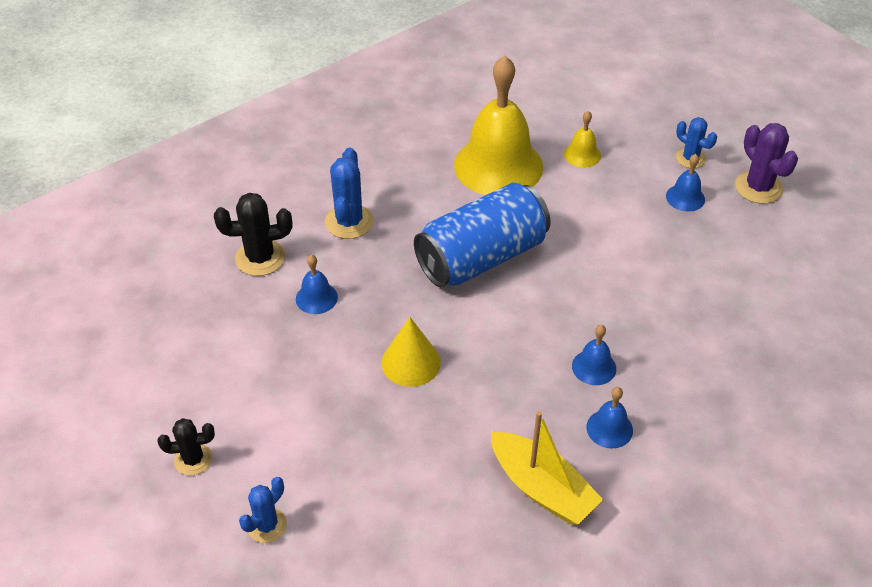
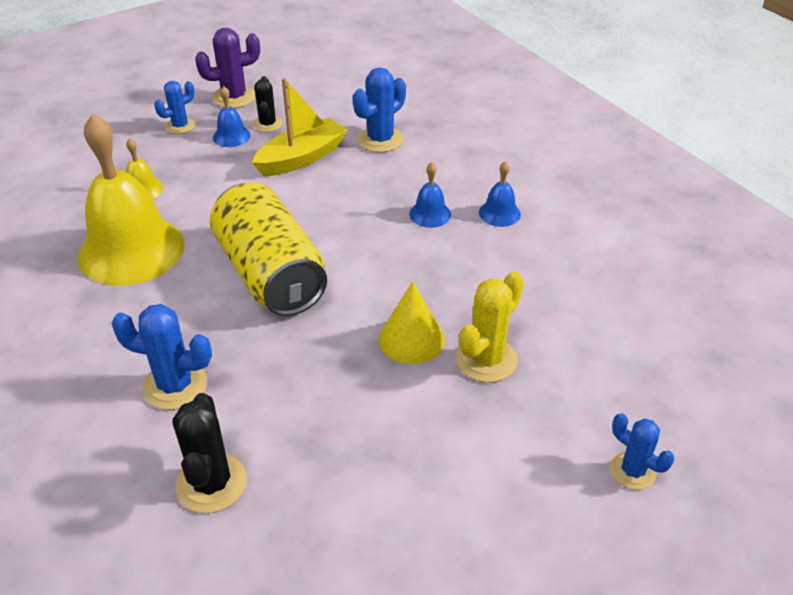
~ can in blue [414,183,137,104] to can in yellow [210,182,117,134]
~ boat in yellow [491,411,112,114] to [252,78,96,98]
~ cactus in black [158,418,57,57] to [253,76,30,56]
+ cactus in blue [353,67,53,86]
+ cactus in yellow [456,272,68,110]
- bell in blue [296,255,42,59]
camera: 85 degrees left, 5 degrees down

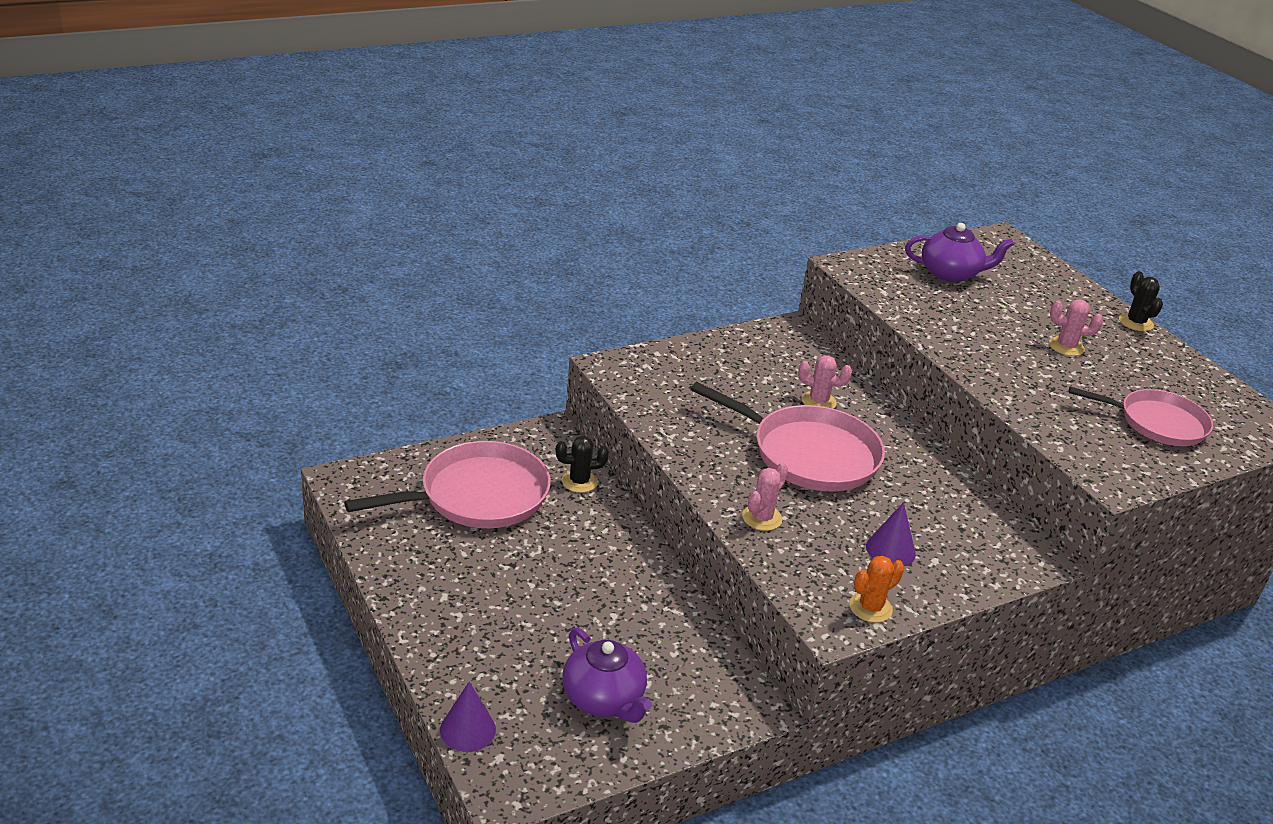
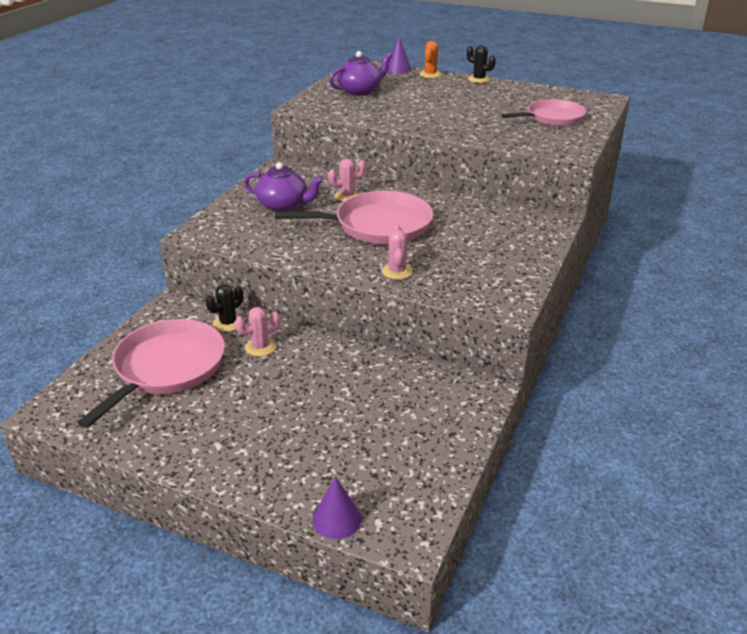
~ cactus in pink [1049,299,54,57] to [235,307,45,49]
~ teapot in purple [562,628,90,95] to [244,162,80,49]
~ cone in purple [866,502,50,64] to [387,37,25,37]
~ cactus in orange [849,556,55,67] to [420,41,21,37]
camera: 35 degrees left, 0 degrees up

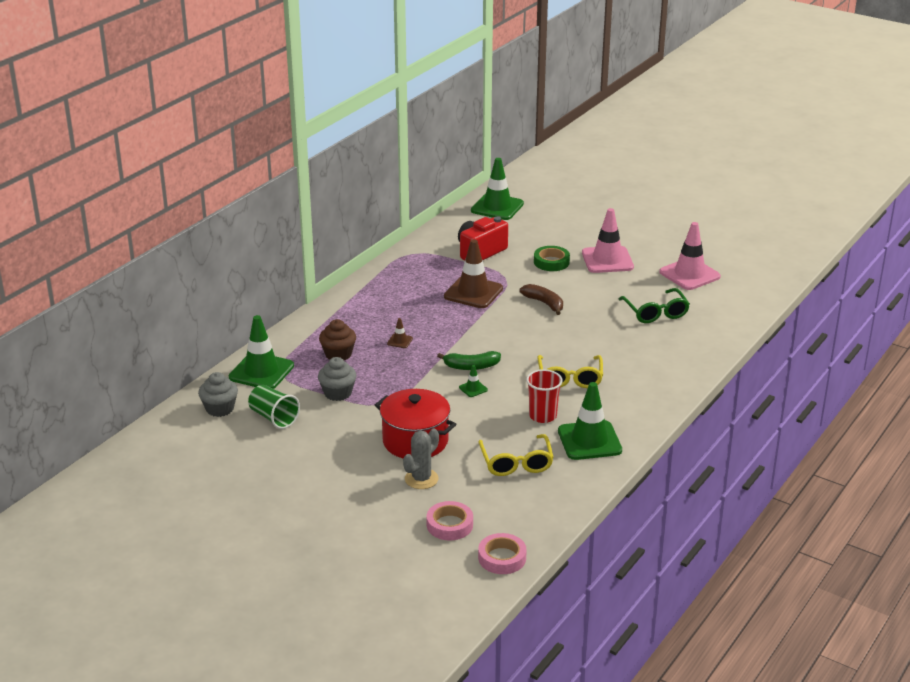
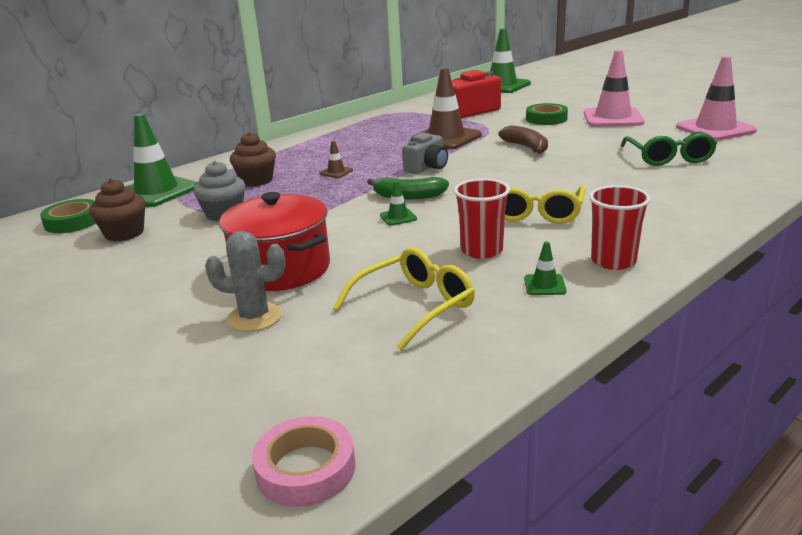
~ cupcake in grey [198,372,40,45] to tape in green [40,199,56,34]
~ cup in green [248,385,52,44] to cupcake in brown [90,179,55,63]
~ cactus in grey [403,429,36,60] = [205,231,81,101] 45 degrees clockwise
~ glasses in yellow [478,434,76,42] = [333,247,142,104] 135 degrees counterclockwise
+ camera in grey [402,133,46,41]
~ traffic cone in green [558,382,64,78] = [524,242,42,53] x0.43
+ cup in red [589,185,62,85]
- tape in pink [427,501,46,39]
camera: 15 degrees right, 5 degrees down

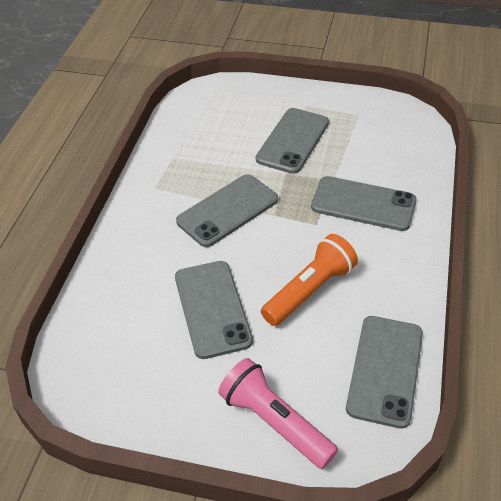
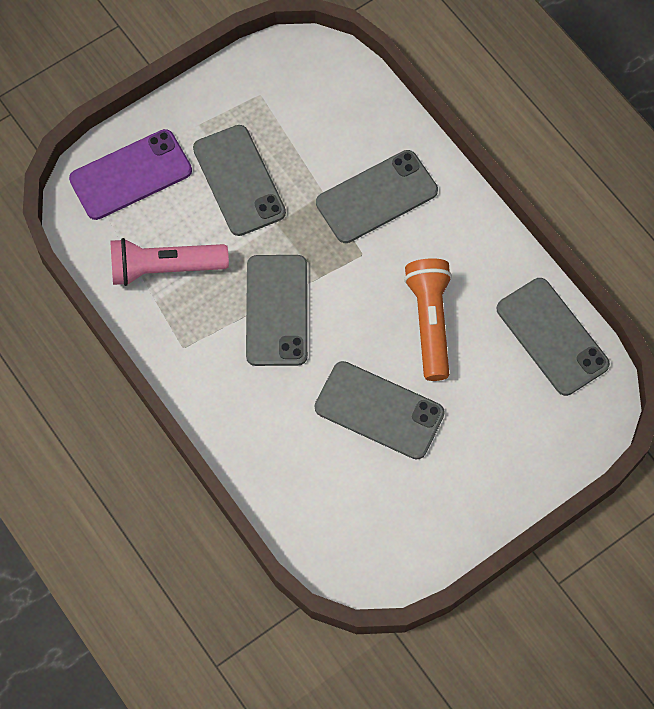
+ phone in purple [69,129,123,91]
~ flashlight in pink [218,358,120,111] to [110,238,119,48]
camera: 50 degrees left, 20 degrees up

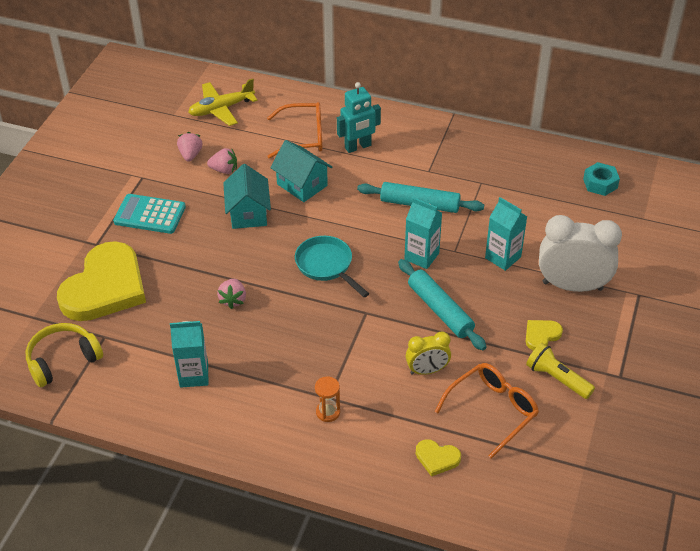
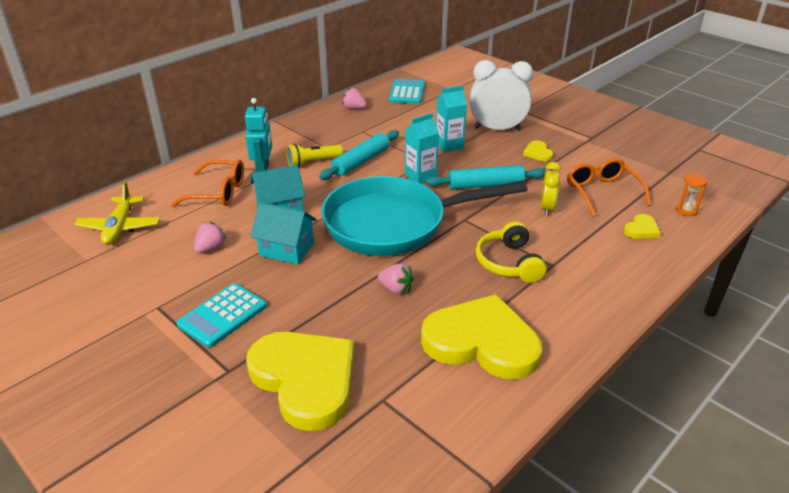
~ glasses in orange [267,102,55,56] = [171,160,73,47] 75 degrees clockwise
~ flashlight in yellow [526,343,69,56] to [287,144,56,23]
~ pan in turquoise [295,236,74,61] = [321,176,206,80] x2.12
~ strawberry in pink [177,132,25,30] to [342,88,25,21]
~ nut in turquoise [583,162,37,34] to calculator in turquoise [389,79,36,25]
~ carton in turquoise [170,321,38,67] to heart in yellow [421,294,121,86]
~ clock in white [539,215,83,77] = [470,60,63,71] 60 degrees clockwise
~ headphones in yellow [26,323,77,64] to [476,221,70,62]
~ hourglass in orange [315,377,25,45] to [676,173,32,43]
camera: 65 degrees left, 10 degrees down

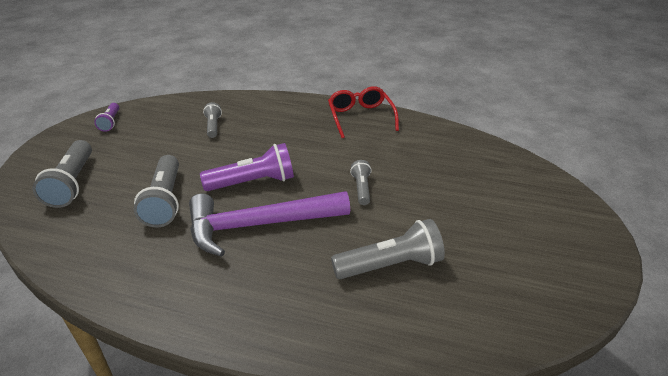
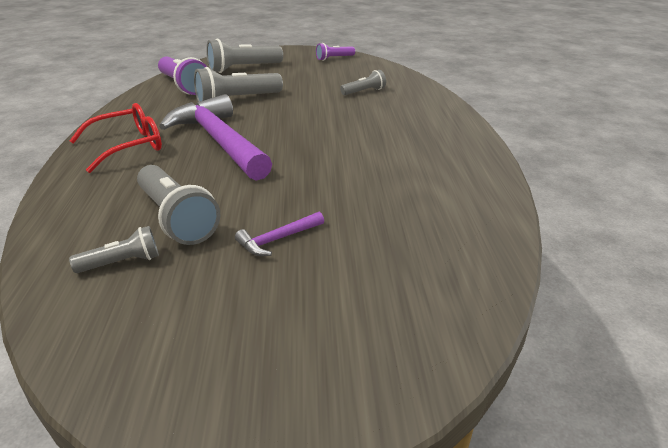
~ flashlight in grey [350,160,22,45] to [69,226,90,47]
~ glasses in red [328,86,71,52] to [70,103,92,70]
~ flashlight in purple [200,143,94,48] to [158,57,49,38]
+ hammer in purple [235,212,89,44]
camera: 70 degrees right, 5 degrees down

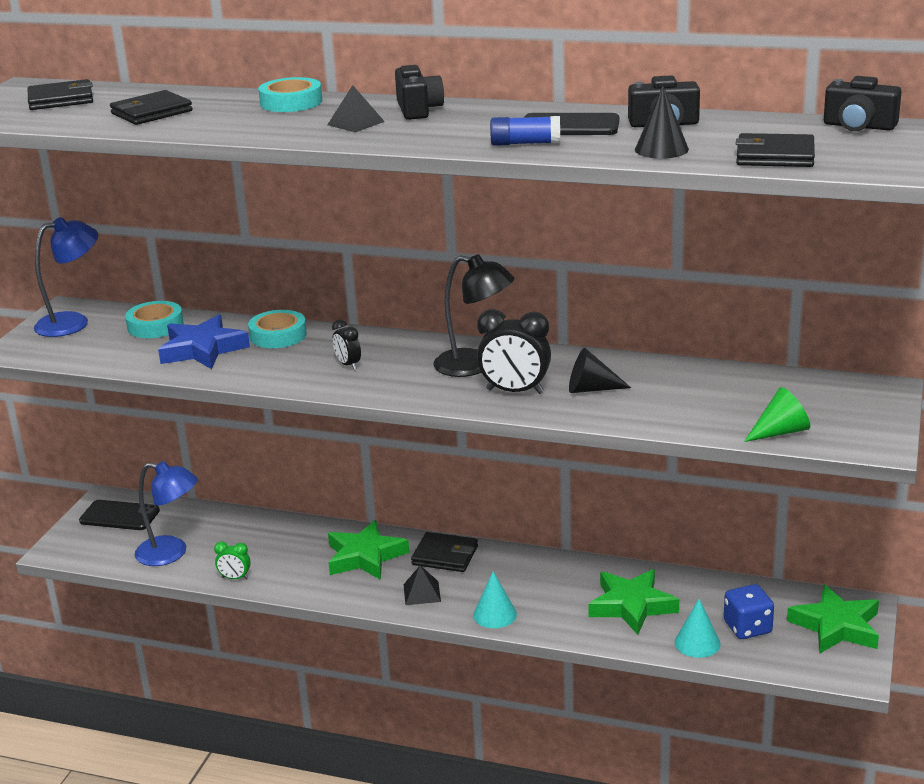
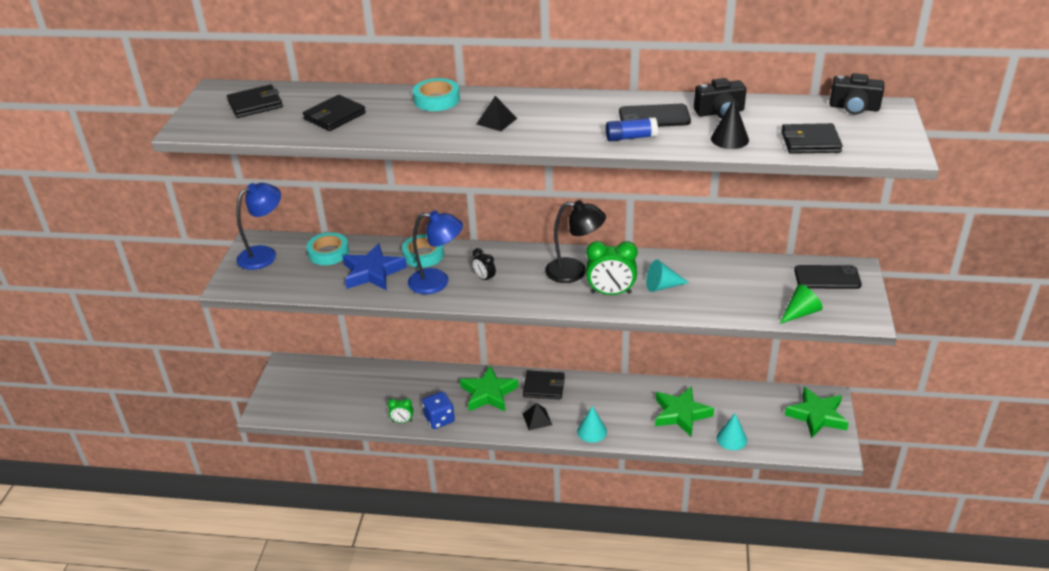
~ lamp in blue [135,461,63,105] to [408,210,55,84]
~ dice in blue [724,584,50,55] to [422,392,33,37]
~ clock in black [477,309,74,85] to clock in green [586,241,51,54]
~ cone in black [569,348,62,45] to cone in turquoise [646,260,43,32]
~ phone in black [79,500,81,30] to [794,265,68,24]
- camera in black [395,65,49,55]
camera: 10 degrees left, 10 degrees up

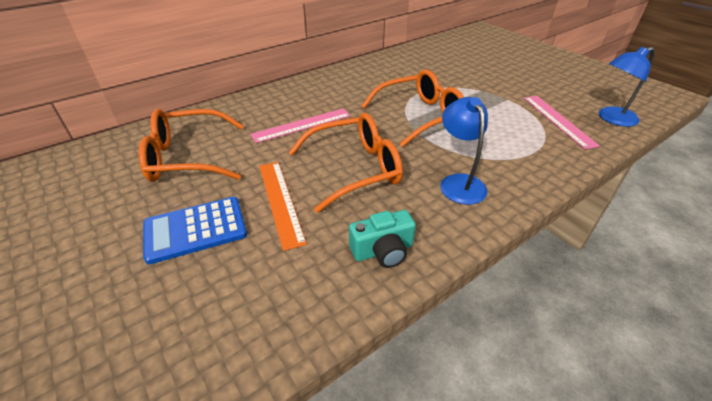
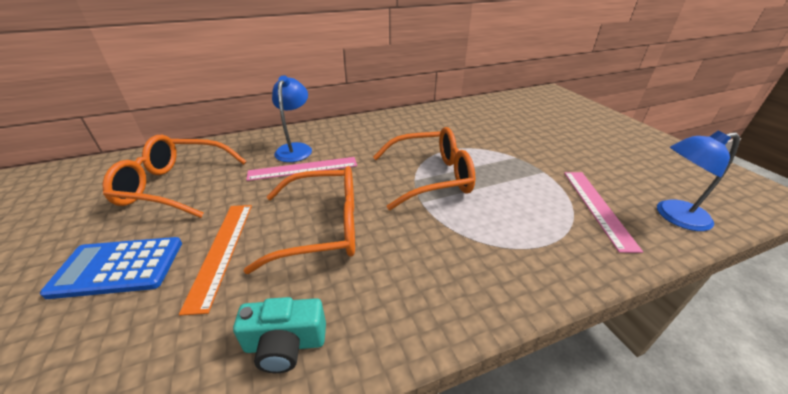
~ lamp in blue [440,97,48,108] to [272,75,40,87]
camera: 15 degrees right, 5 degrees down

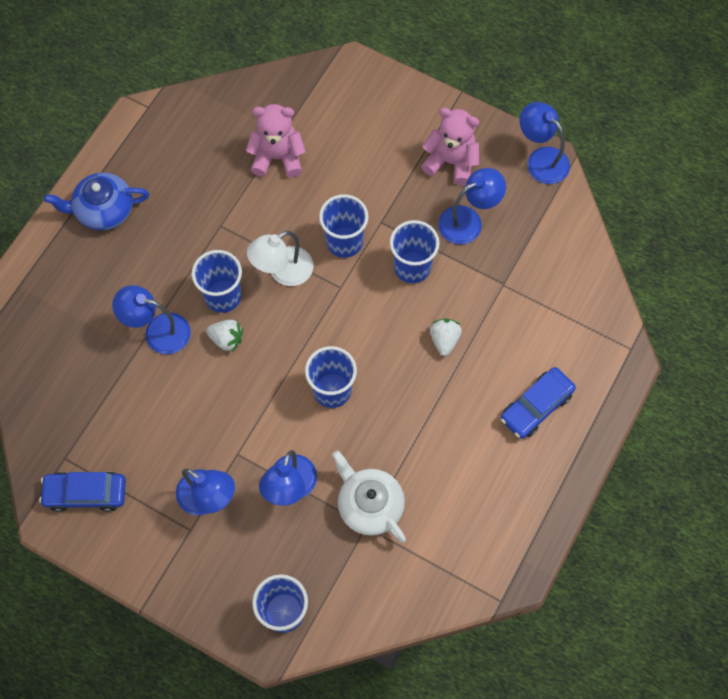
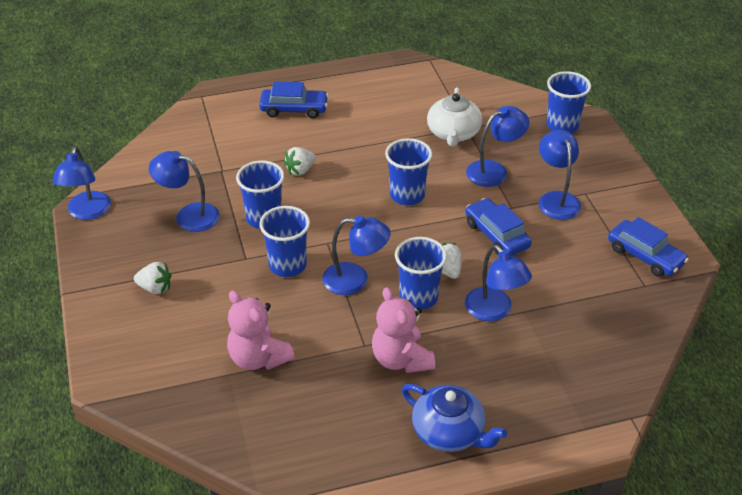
+ strawberry in white [134,262,38,32]
~ lamp in white [247,231,66,55] to lamp in blue [322,216,69,79]
~ teddy bear in pink [421,108,58,77] to [372,287,63,86]
+ car in blue [465,198,67,58]
camera: 135 degrees left, 25 degrees down

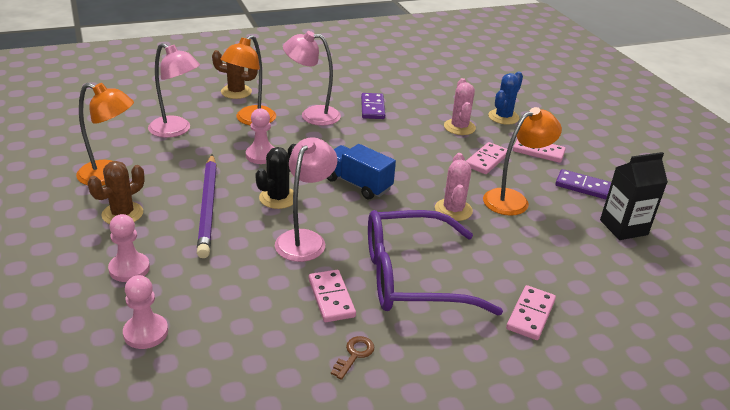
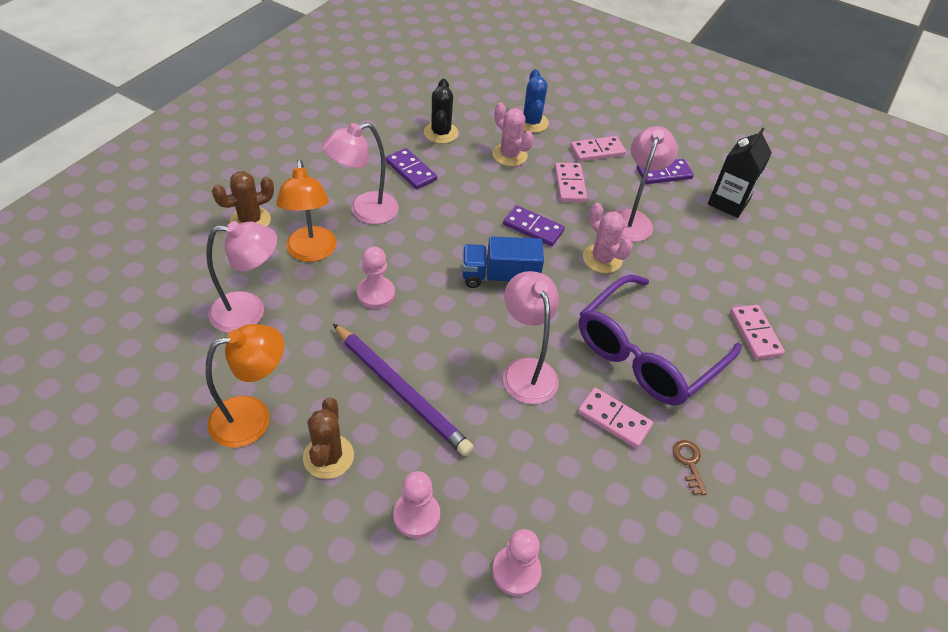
~ cactus in black [255,144,41,65] to [424,79,34,65]
+ domino in purple [503,205,62,41]
~ lamp in orange [483,107,79,109] to lamp in pink [615,126,63,116]
camera: 40 degrees left, 15 degrees up

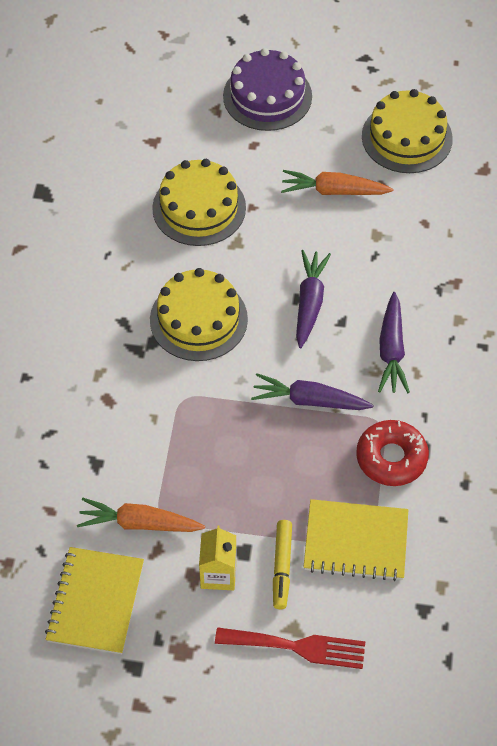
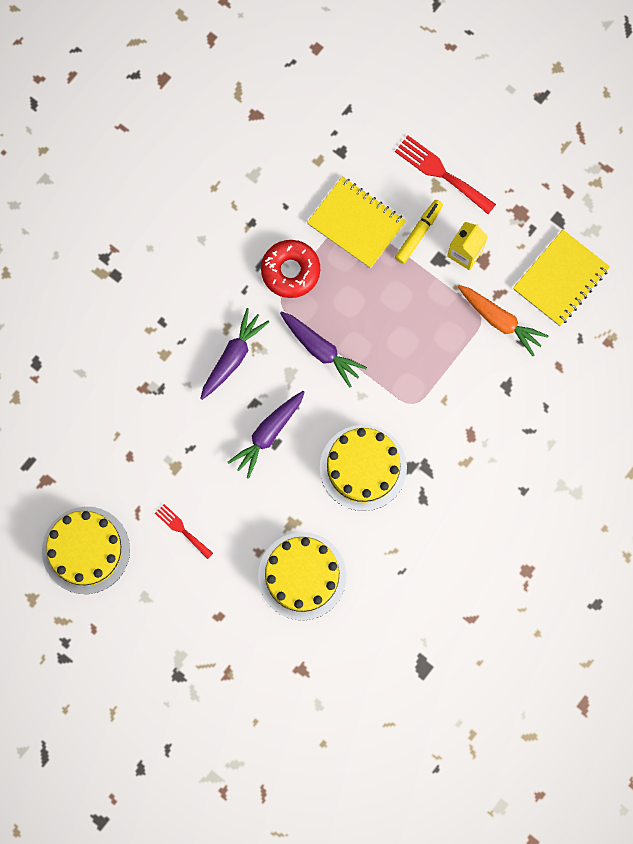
~ carrot in orange [281,170,112,25] to fork in red [155,504,58,55]
- cake in purple [223,48,89,83]
camera: 150 degrees left, 20 degrees up

